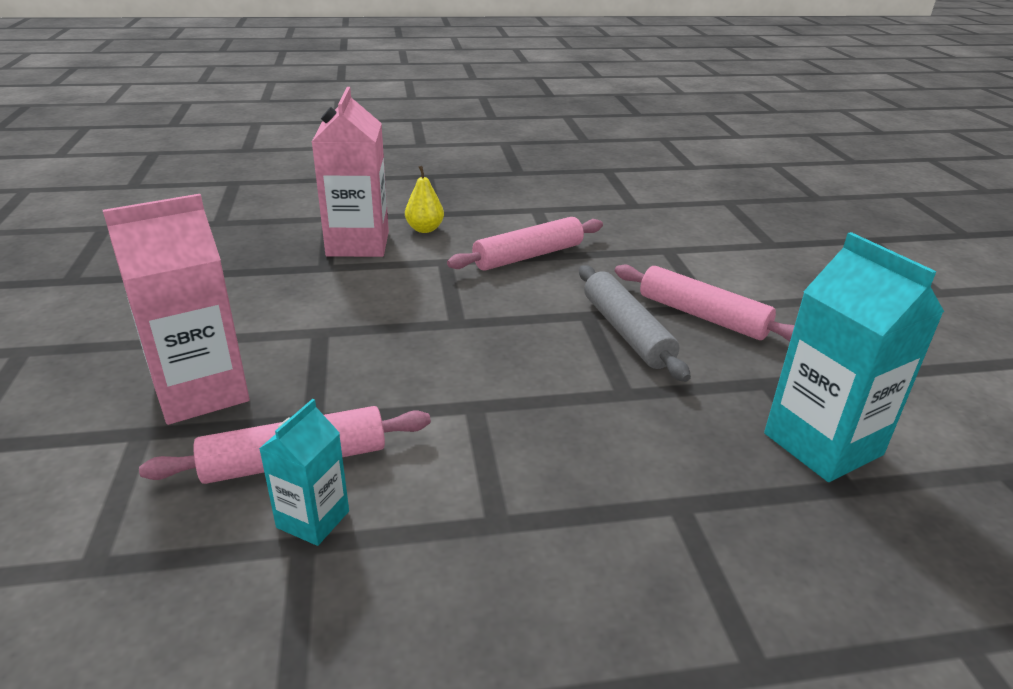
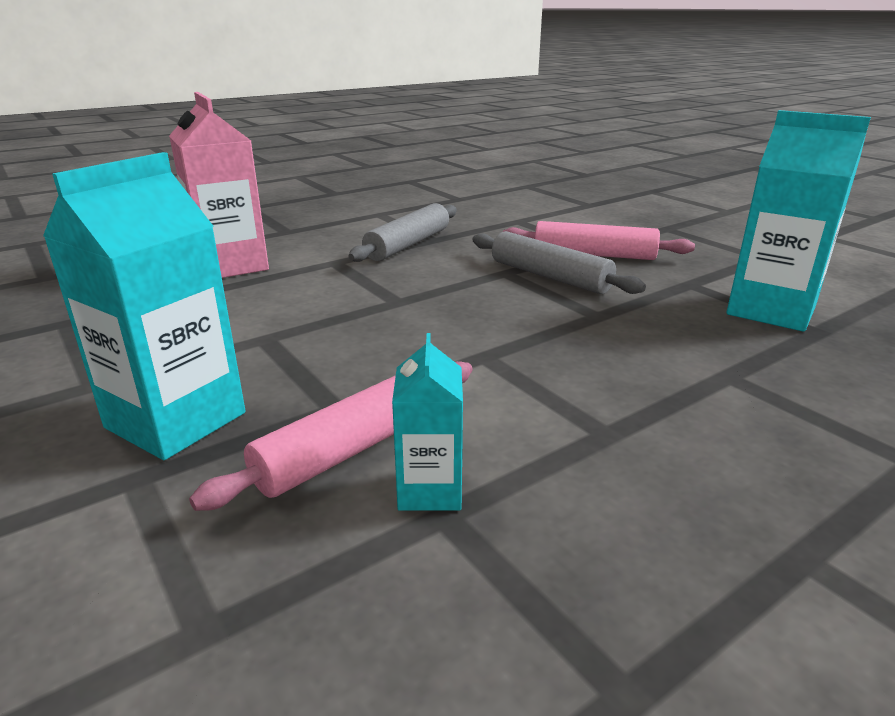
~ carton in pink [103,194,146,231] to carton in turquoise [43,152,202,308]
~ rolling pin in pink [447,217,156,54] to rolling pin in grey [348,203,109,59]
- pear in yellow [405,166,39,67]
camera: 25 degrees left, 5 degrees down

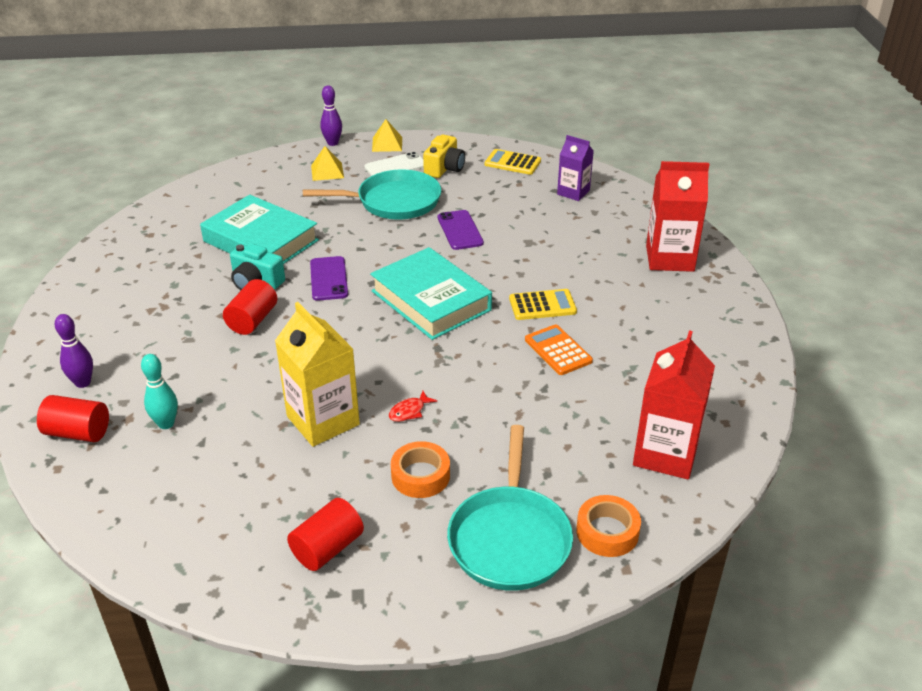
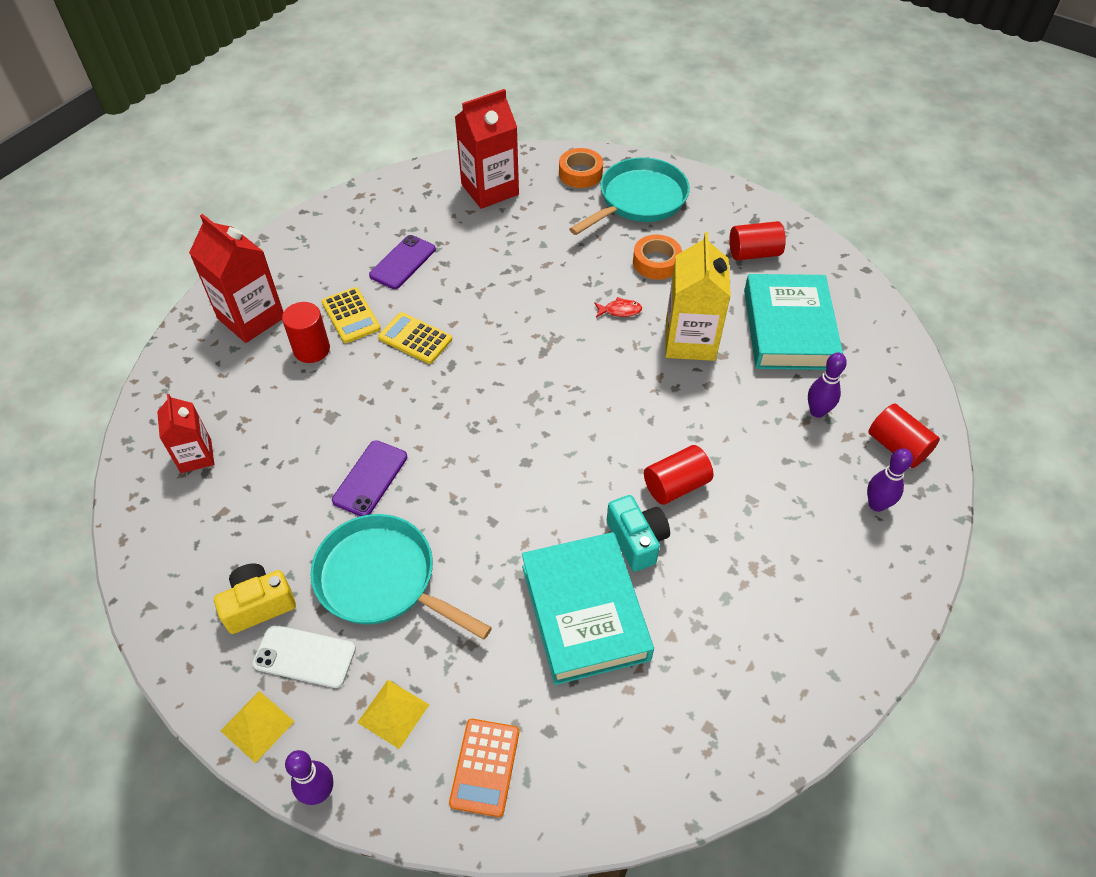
~ carton in purple [557,135,37,66] to carton in red [157,394,57,79]
+ cylinder in red [282,302,48,61]
~ calculator in yellow [484,149,57,26] to [322,287,59,56]
~ phone in purple [310,256,38,45] to [369,235,67,54]
~ calculator in orange [525,324,68,51] to [449,719,70,98]
~ book in turquoise [370,247,122,93] to [744,274,99,96]
~ bowling pin in turquoise [141,354,37,75] to bowling pin in purple [808,352,39,66]
camera: 140 degrees left, 15 degrees up

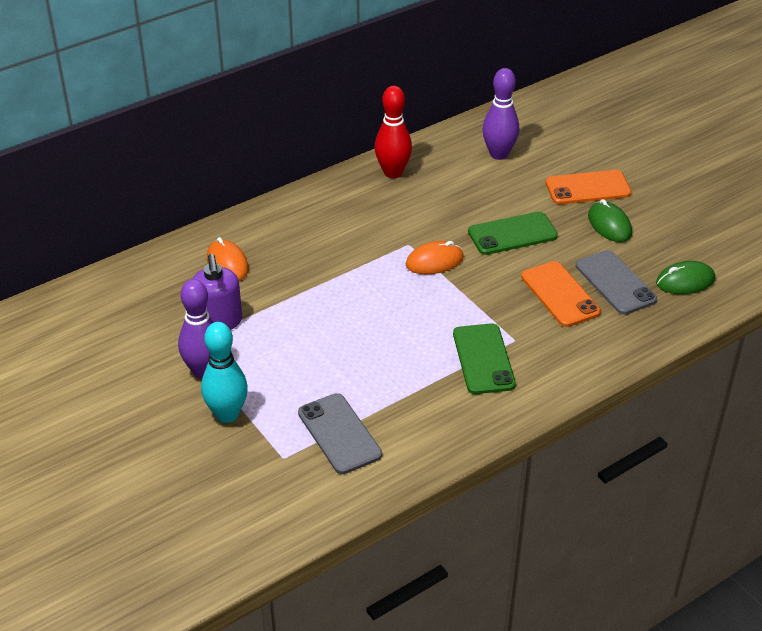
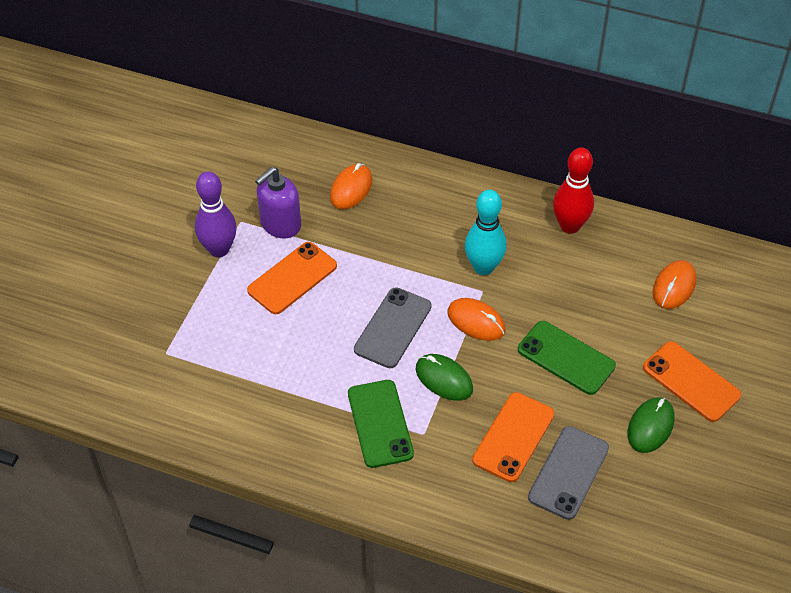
+ phone in orange [247,242,90,72]
~ phone in green [453,323,63,71] = [348,380,66,88] 60 degrees counterclockwise
~ phone in grey [298,393,84,81] to [354,287,78,81]
~ mouse in green [656,261,59,33] to [416,354,57,47]
~ bowling pin in turquoise [201,322,47,101] to [465,190,42,85]
~ bowling pin in purple [482,68,37,92] to mouse in orange [653,260,43,49]
camera: 55 degrees right, 10 degrees up

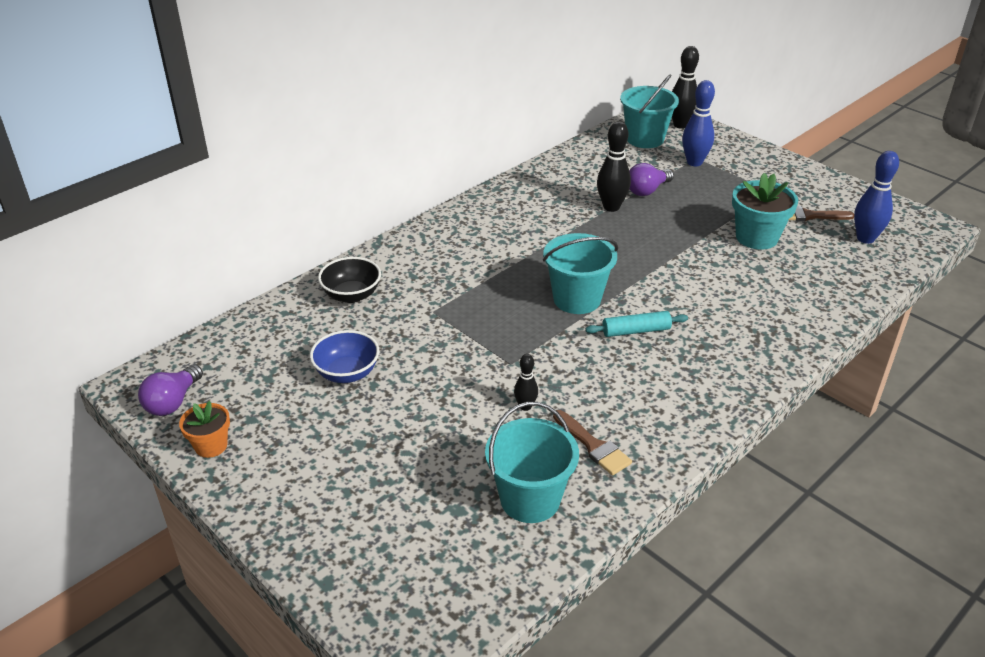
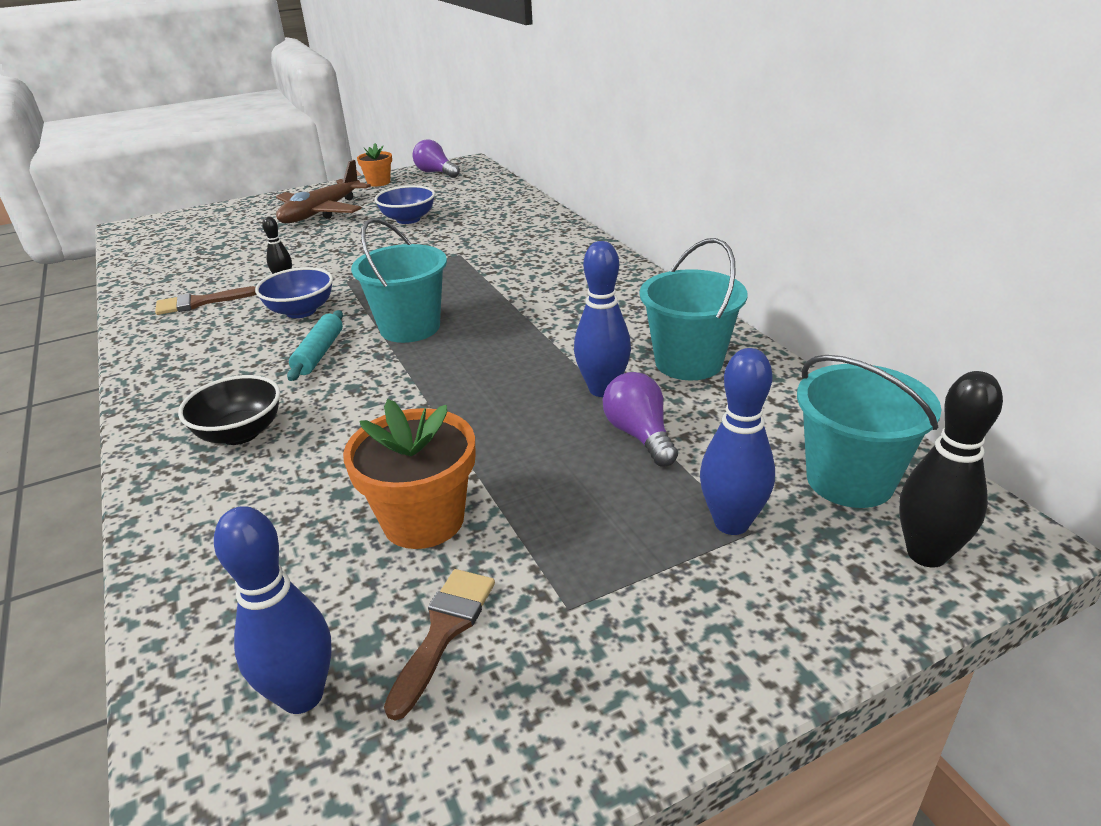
~ bowl in black [318,257,63,46] to [178,375,102,70]
+ bowl in blue [255,267,78,51]
+ plane in brown [276,160,95,63]
~ flower pot in turquoise [732,173,66,77] to flower pot in orange [343,399,132,150]
~ bowling pin in black [597,121,34,91] to bowling pin in blue [574,241,57,156]
~ bucket in turquoise [485,402,94,121] to [640,238,107,142]
camera: 110 degrees right, 5 degrees down

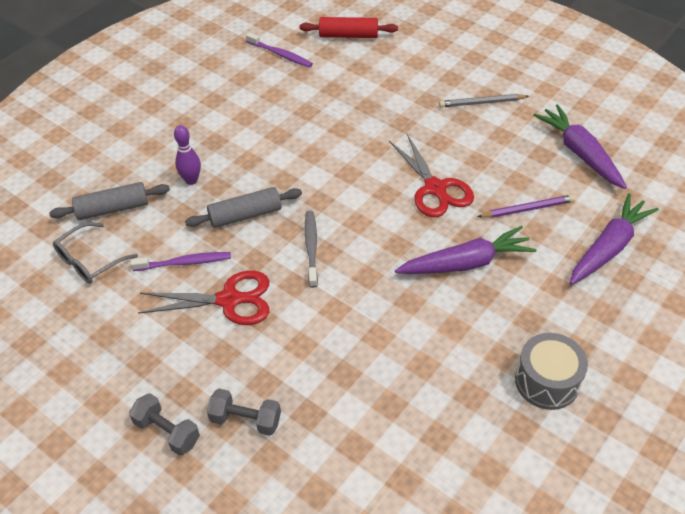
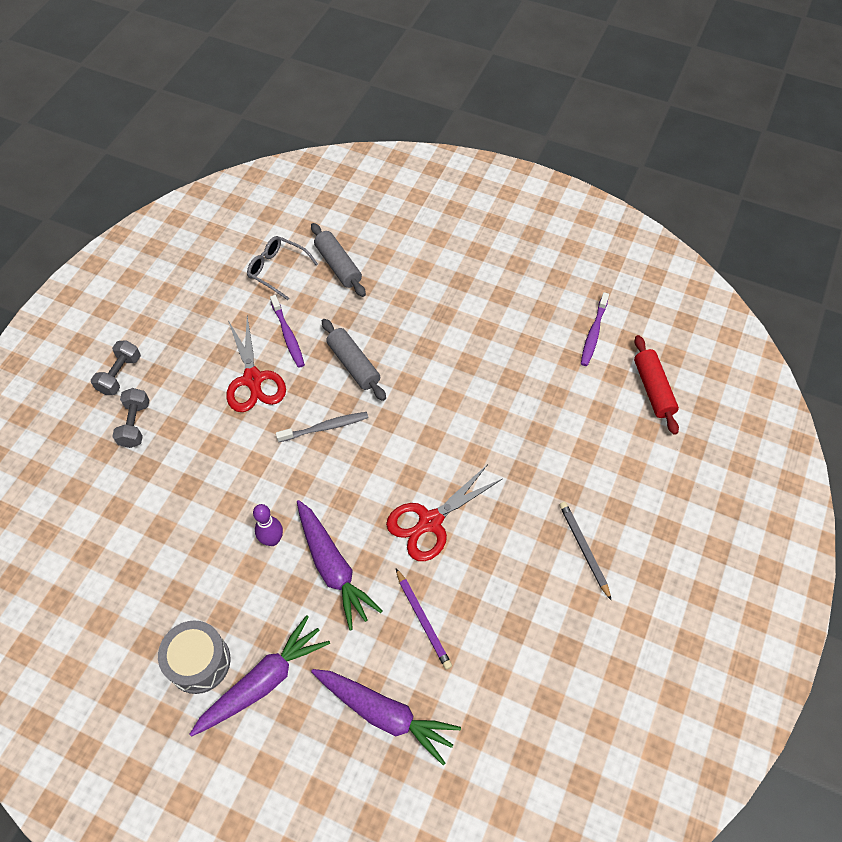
~ carrot in purple [533,104,94,85] to [189,615,141,122]
~ bowling pin in purple [174,125,27,60] to [253,504,30,42]
camera: 75 degrees right, 10 degrees up

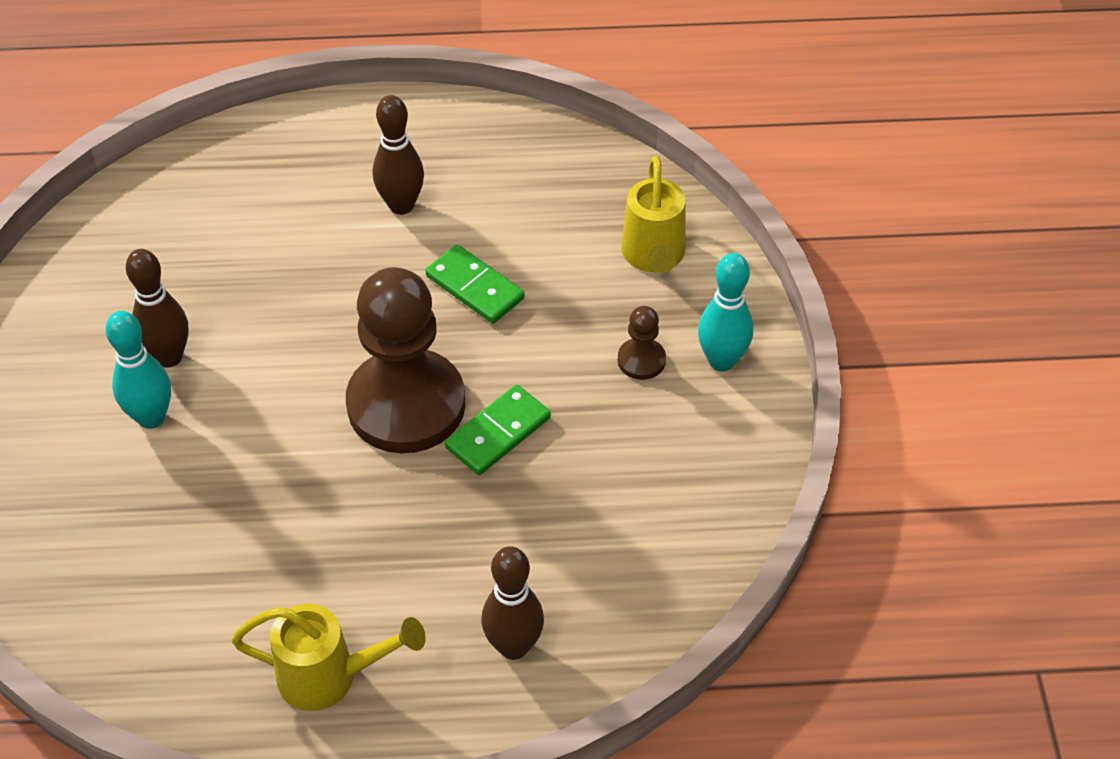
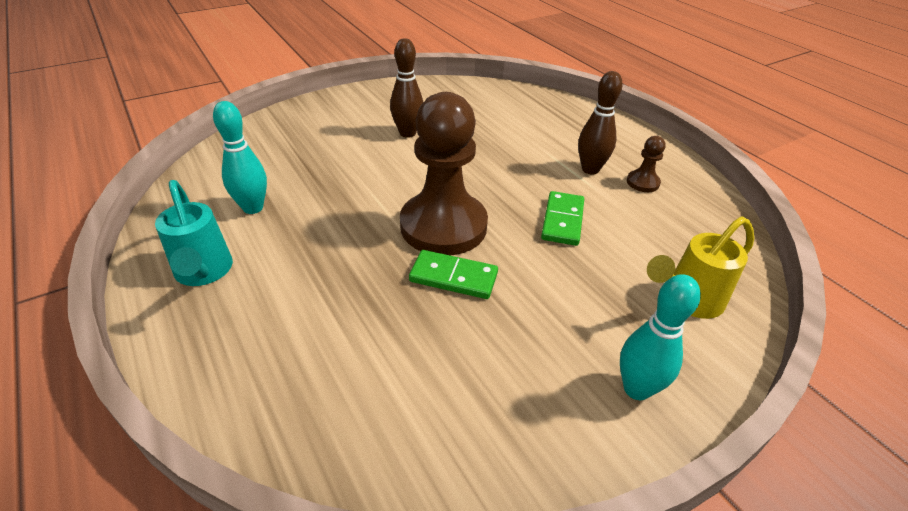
~ watering can in yellow [231,604,195,107] to watering can in turquoise [155,180,78,106]
~ bowling pin in turquoise [105,311,66,118] to [213,101,54,113]
~ pawn in brown [618,306,48,74] to [627,136,39,56]
- bowling pin in brown [482,546,62,114]
camera: 60 degrees right, 10 degrees down

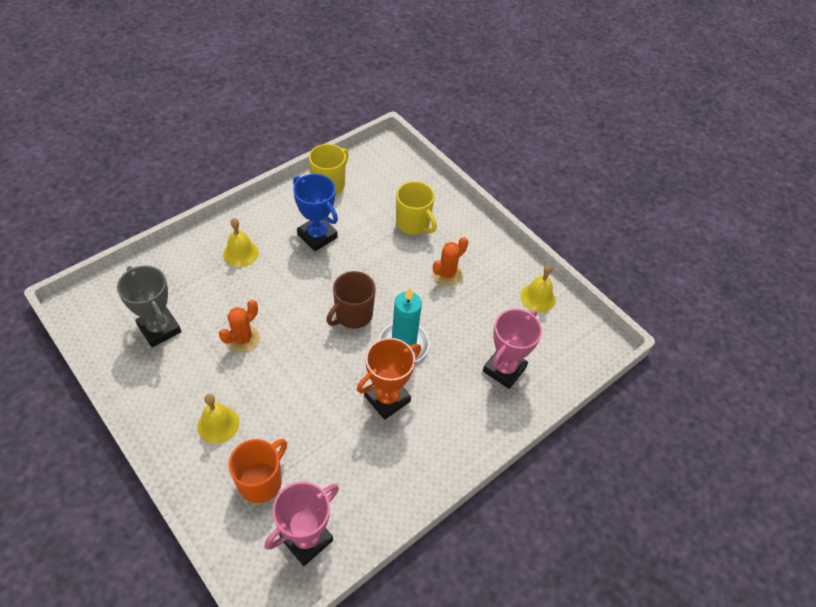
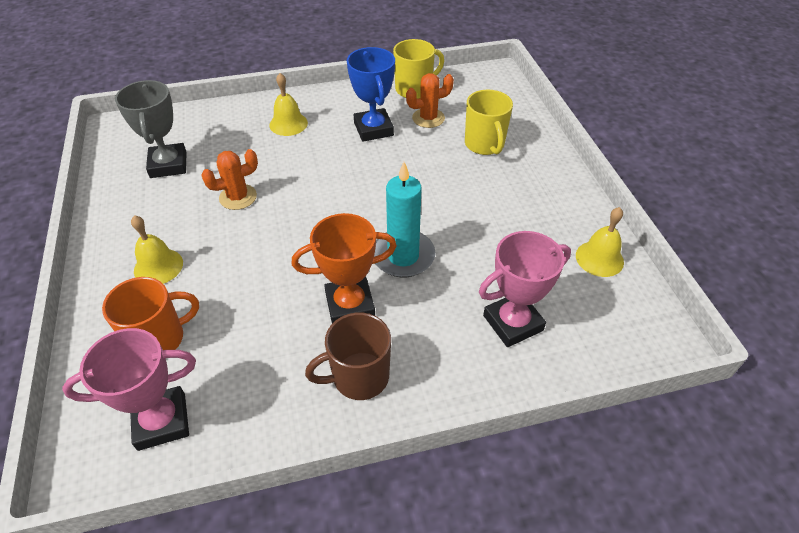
~ mug in brown [326,271,50,58] to [305,312,86,88]
~ cactus in orange [432,237,36,49] to [406,73,48,55]
camera: 30 degrees right, 5 degrees down

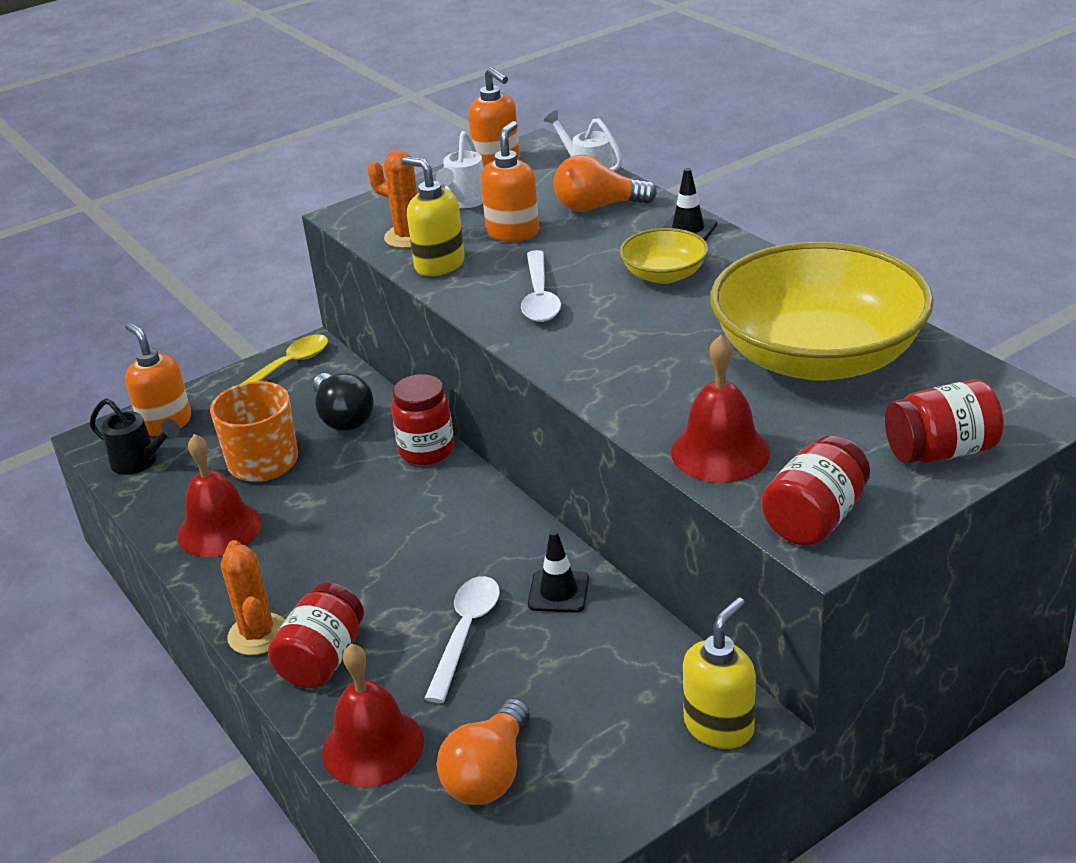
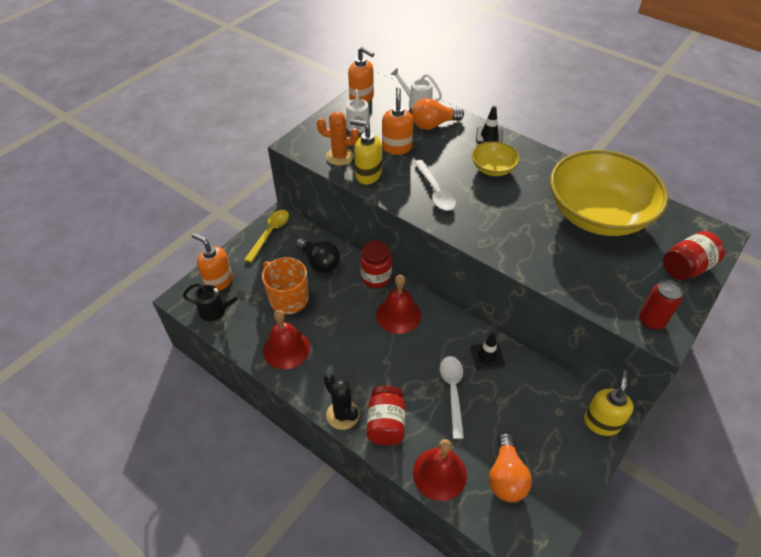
~ cactus in orange [221,540,64,115] to cactus in black [324,374,35,56]
~ bell in red [671,335,99,148] to [376,275,45,59]
~ jar in red [761,435,109,111] to can in red [639,280,44,50]
camera: 20 degrees left, 15 degrees up

